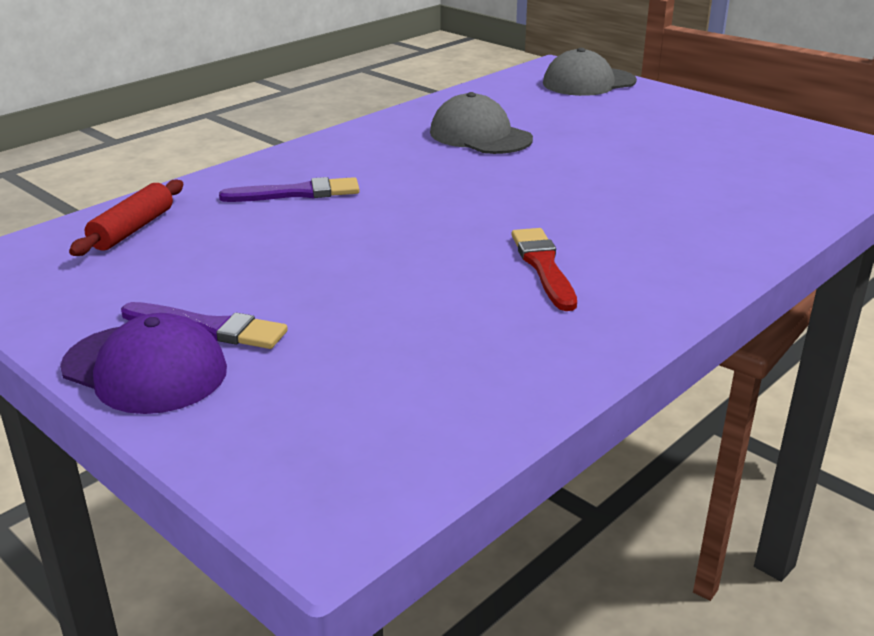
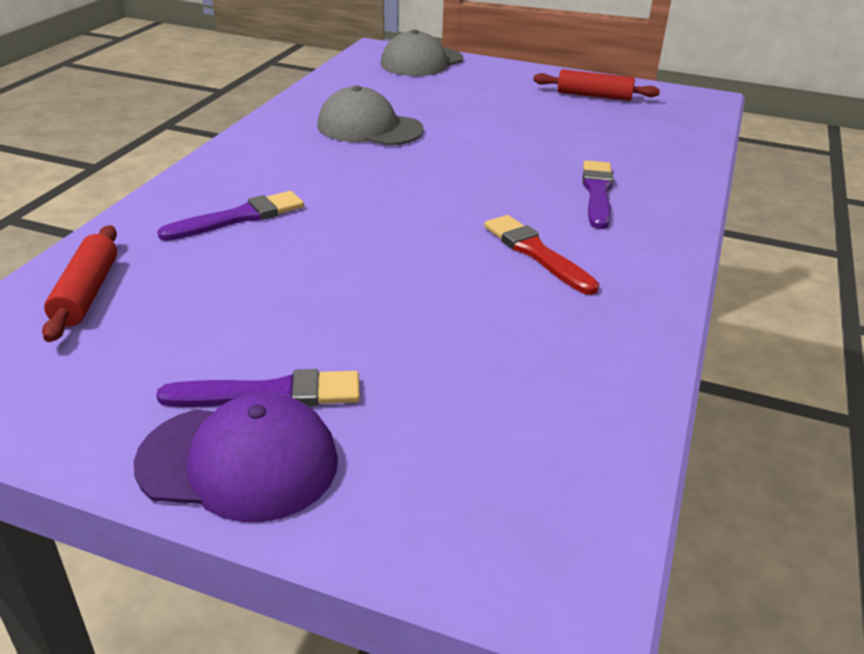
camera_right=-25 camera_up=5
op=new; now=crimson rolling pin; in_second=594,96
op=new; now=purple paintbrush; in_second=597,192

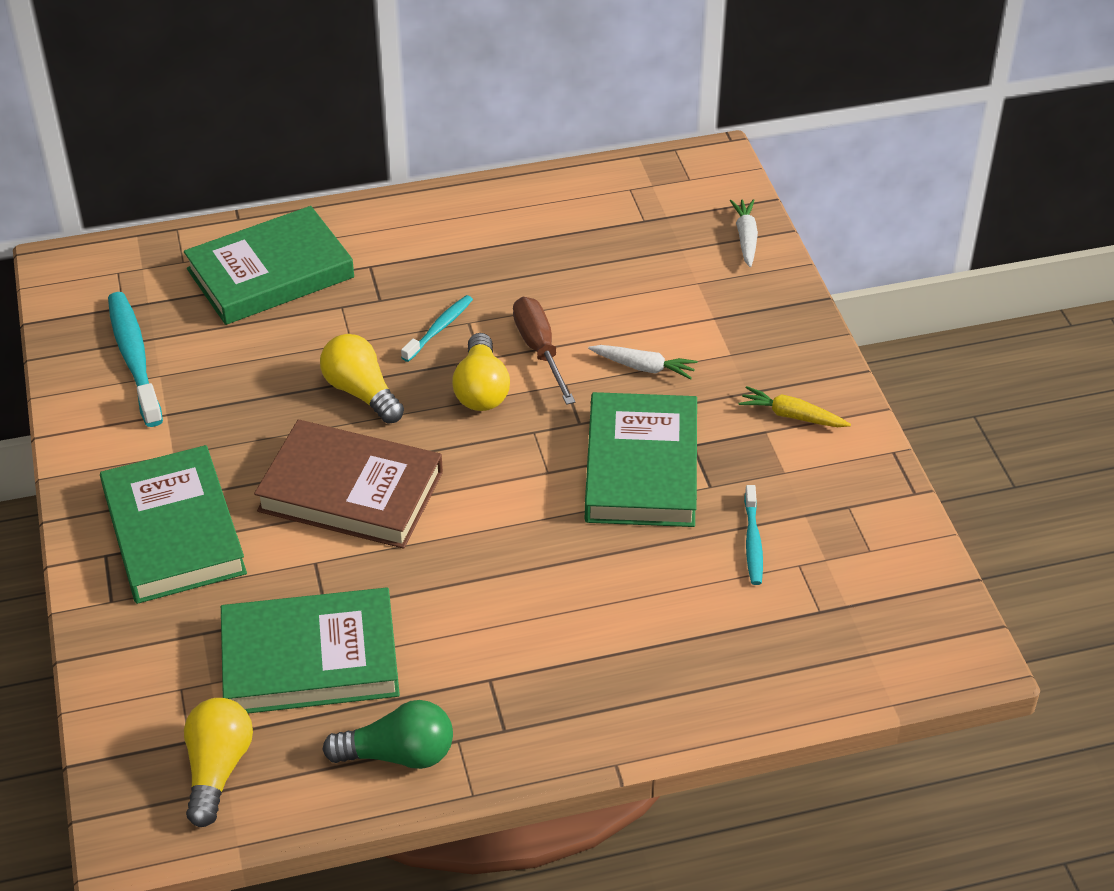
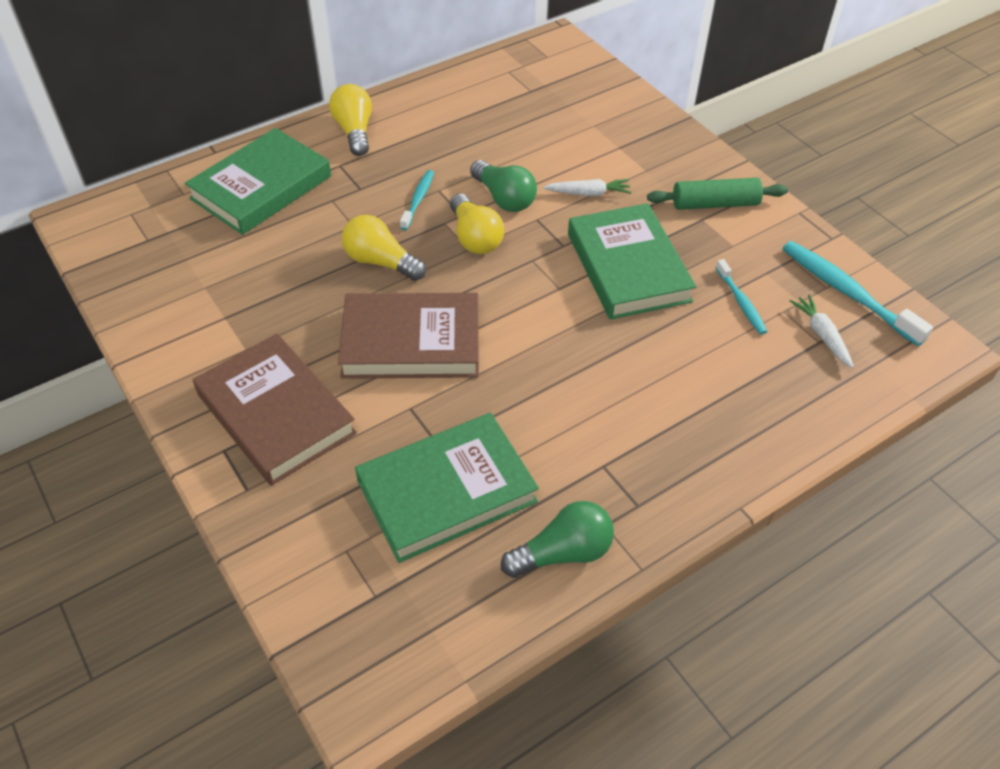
camera_right=-20 camera_up=5
op=shifted; was=snow-white carrot; in_first=745,238; in_second=822,335
op=shifted; was=aqua dental brush; in_first=134,359; in_second=847,293
op=swapped; was=russet flat screwdriver; now=emerald lightbulb; in_first=540,350; in_second=504,198
op=swapped; was=bright yellow carrot; now=emerald rolling pin; in_first=792,416; in_second=715,204
op=repainted; was=emerald hardcover; now=russet hardcover; in_first=173,531; in_second=276,414
op=shifted; was=bright yellow lightbulb; in_first=217,769; in_second=354,131

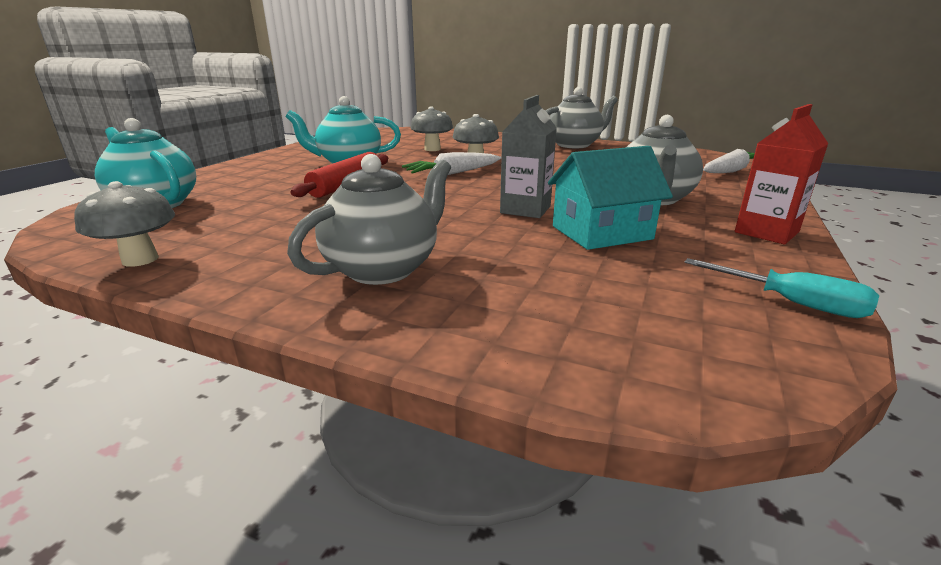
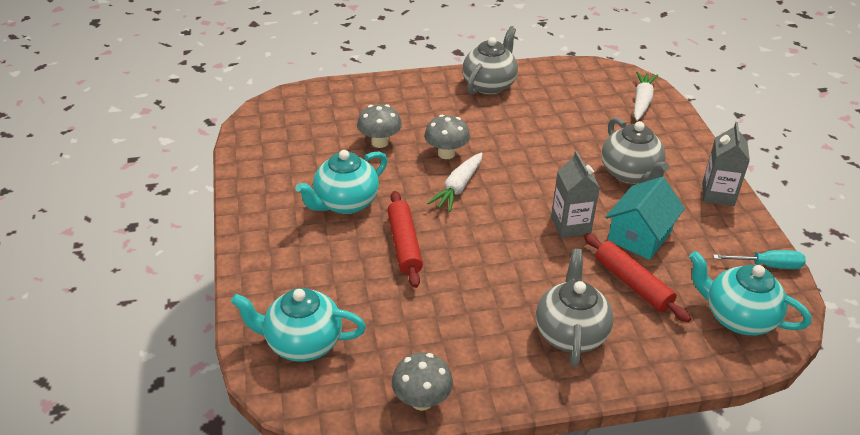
camera_right=-35 camera_up=15
op=repainted; was=crimson juice carton; now=ash-grey juice carton; in_first=766,232; in_second=718,194
op=new; now=crimson rolling pin; in_second=632,284
op=new; now=aqua tea pot; in_second=738,317

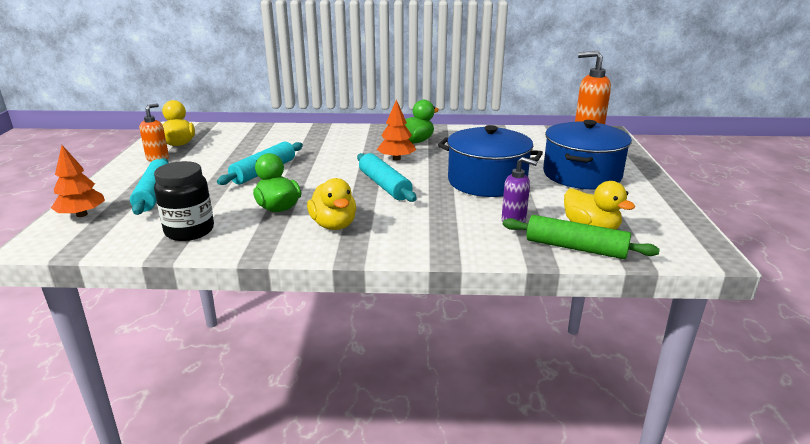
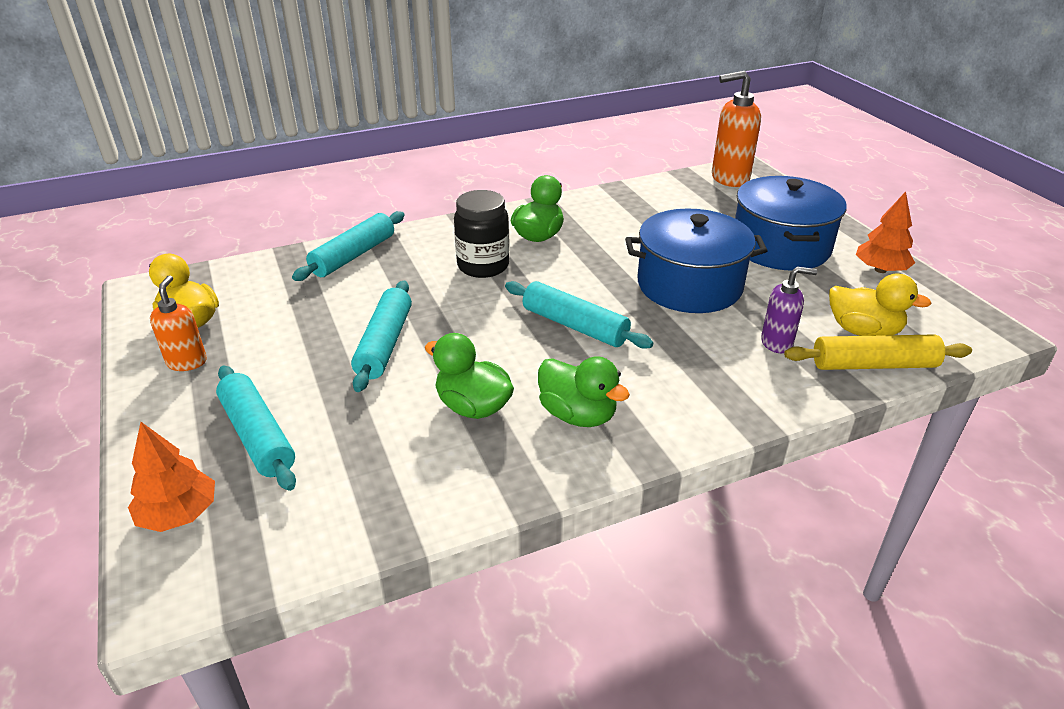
camera_right=-25 camera_up=10
op=shifted; was=orange toy tree; in_first=396,158; in_second=880,270
op=shifted; was=black preserve jar; in_first=189,231; in_second=483,266
op=repainted; was=bright yellow duck; now=emerald duck; in_first=334,225; in_second=578,415
op=repainted; was=emerald rolling pin; now=bright yellow rolling pin; in_first=575,248; in_second=873,365
op=new; now=aqua rolling pin; in_second=353,256

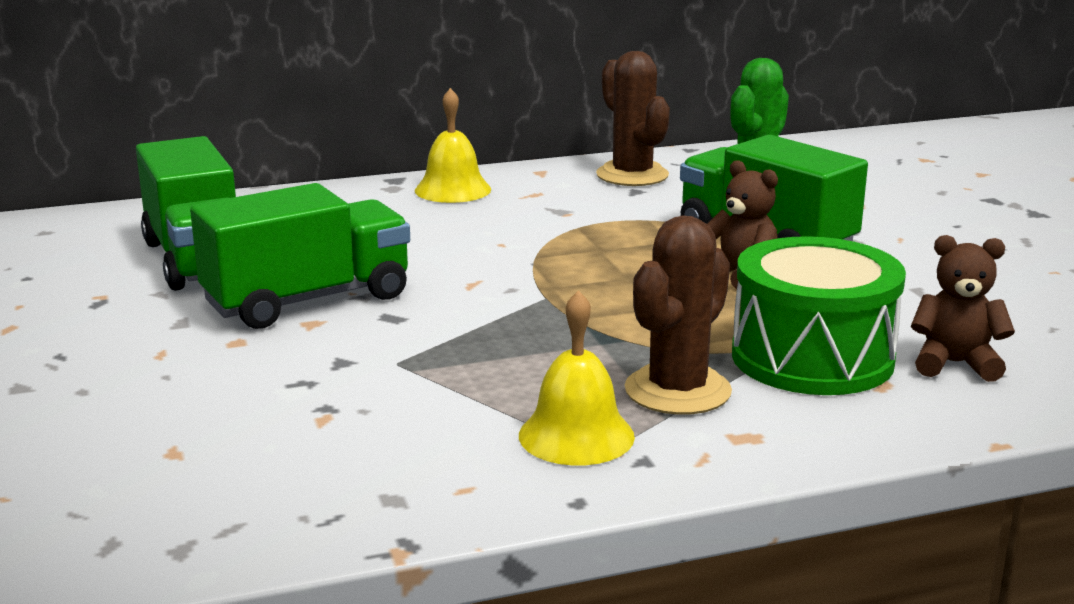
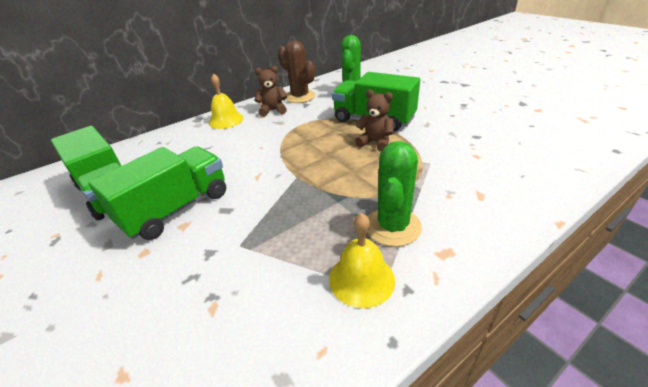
camera_right=-15 camera_up=15
op=repainted; was=russet saguaro cactus; now=emerald saguaro cactus; in_first=677,391; in_second=393,226
op=shifted; was=russet teddy; in_first=955,364; in_second=273,110
op=gone; was=emerald drum; in_first=812,358

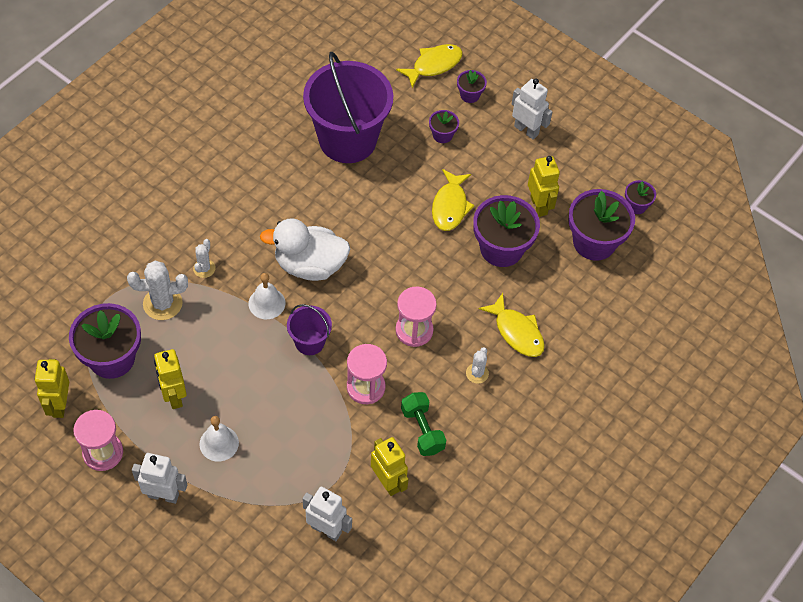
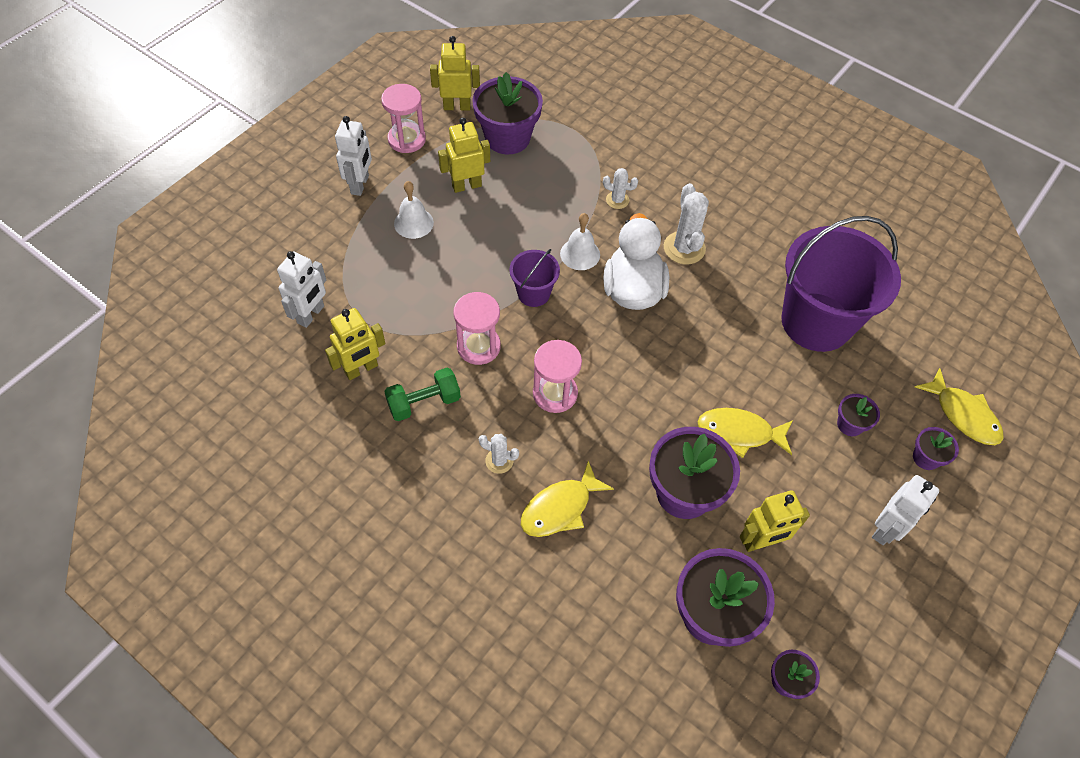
camera_right=90 camera_up=0
op=shifted; was=snow-white saguaro cactus; in_first=162,303; in_second=684,248

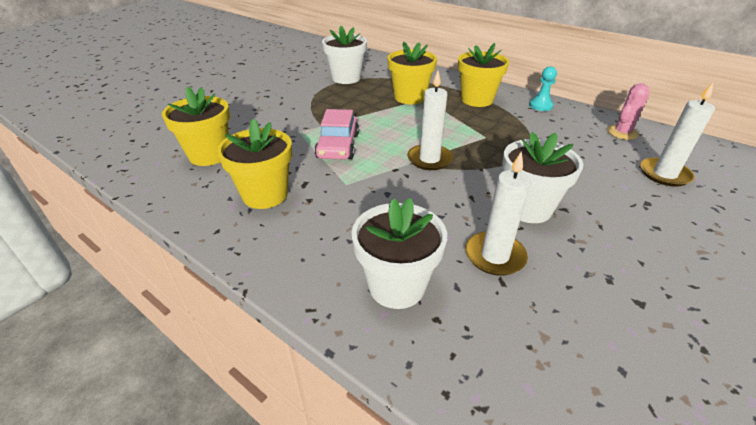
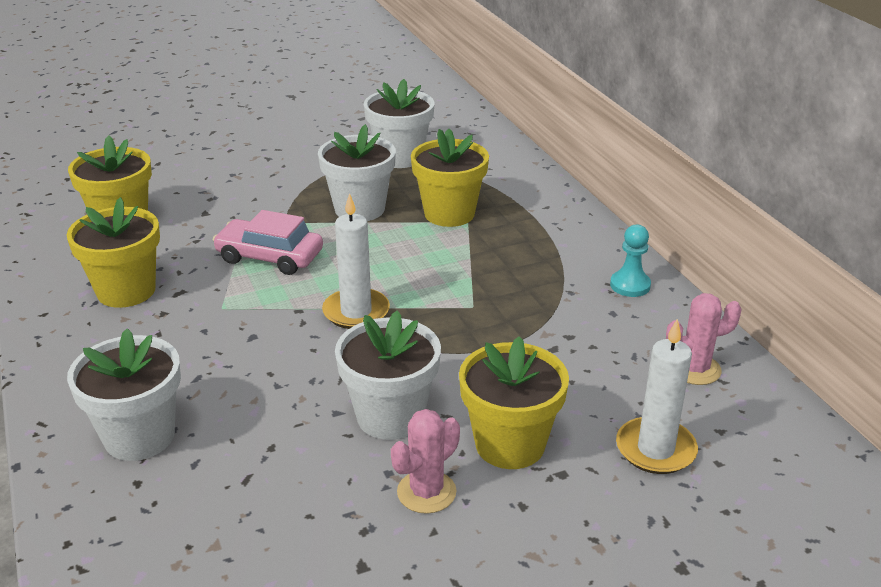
camera_right=30 camera_up=-5
op=shifted; was=bright yellow plant pot; in_first=477,100; in_second=510,444
op=rotated; was=rose-pink car; in_first=338,146; in_second=269,257; clockwise=75
op=gone; was=snow-white candle; in_first=495,256
op=new; now=snow-white plant pot; in_second=359,209
op=new; now=rose-pink saguaro cactus; in_second=426,492

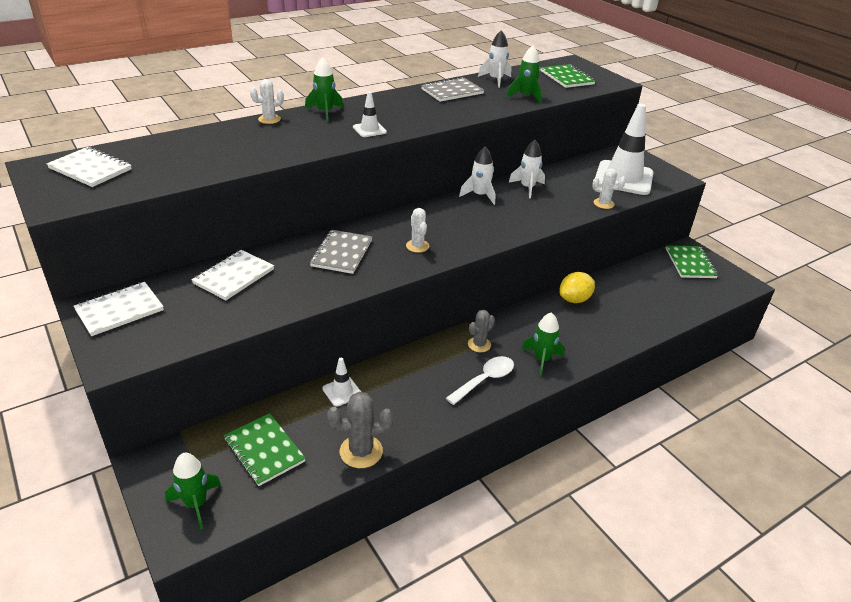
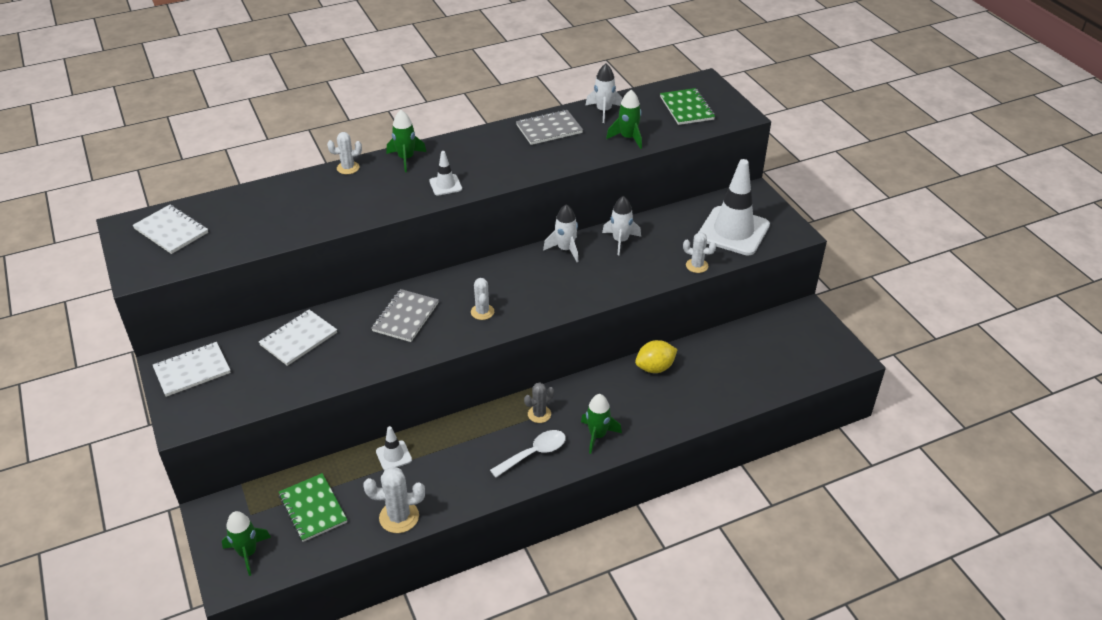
camera_right=10 camera_up=5
op=gone; was=emerald notepad; in_first=690,263
op=repainted; was=ash-grey saguaro cactus; now=snow-white saguaro cactus; in_first=361,451; in_second=399,517

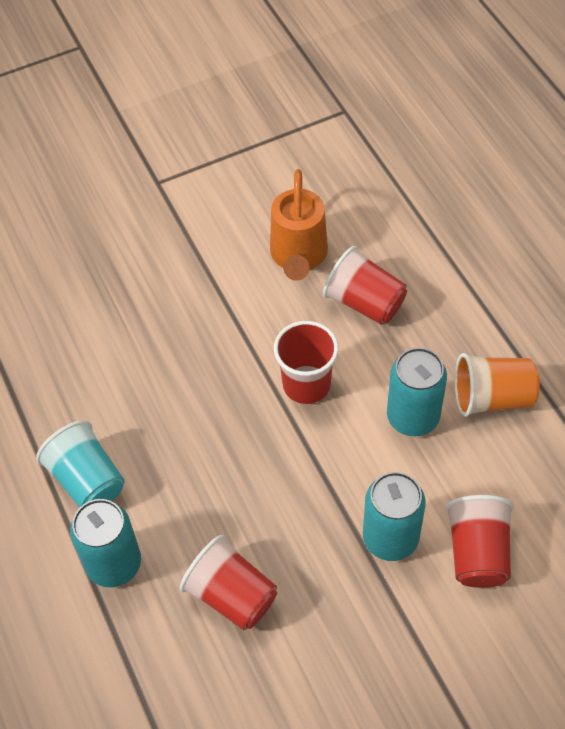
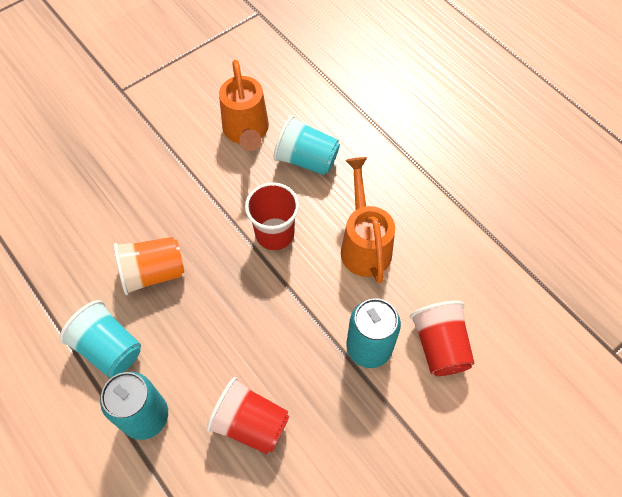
camera_right=-15 camera_up=5
op=repainted; was=crimson cup; now=aqua cup; in_first=364,302; in_second=306,159
op=swapped; was=aqua can; now=orange watering can; in_first=412,417; in_second=364,245
op=shifted; was=orange cup; in_first=492,398; in_second=153,273

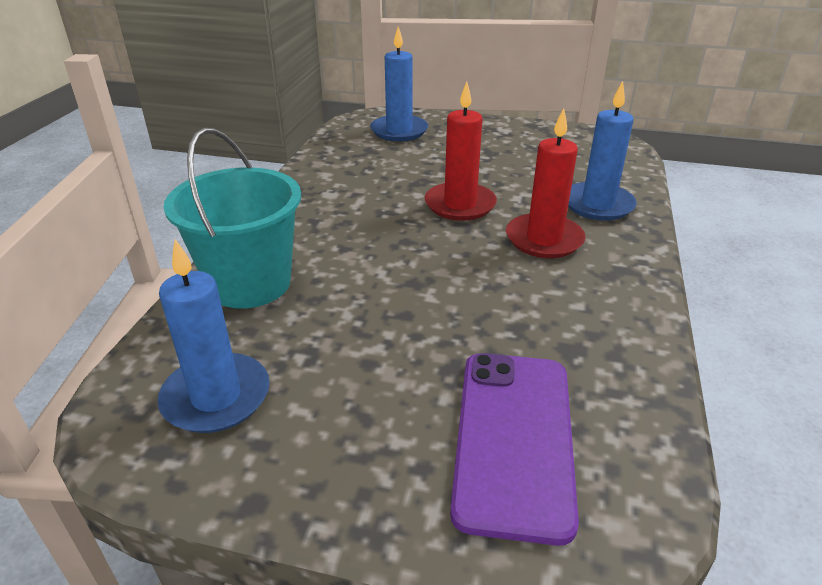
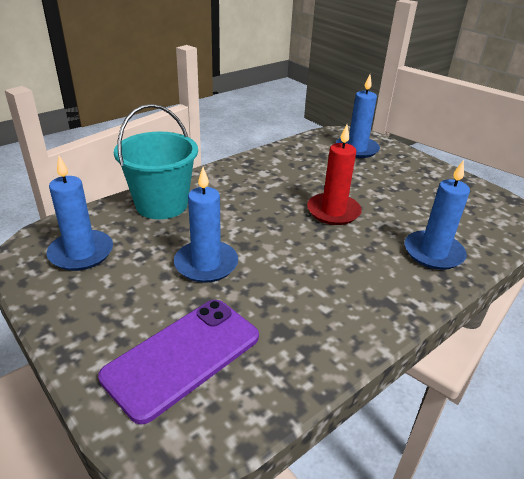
camera_right=35 camera_up=0
op=gone; was=crimson candle; in_first=544,239
op=new; now=blue candle; in_second=206,264

